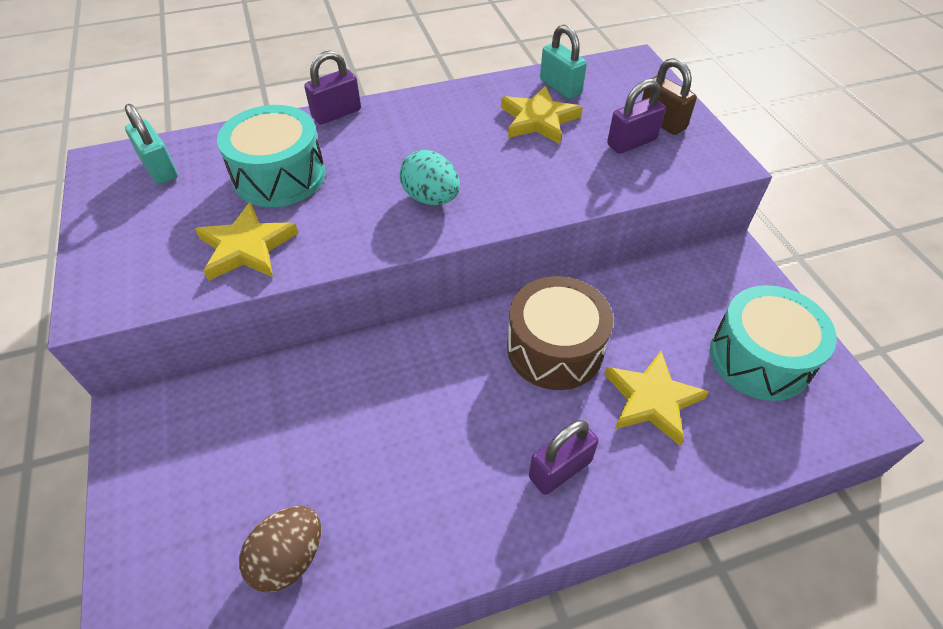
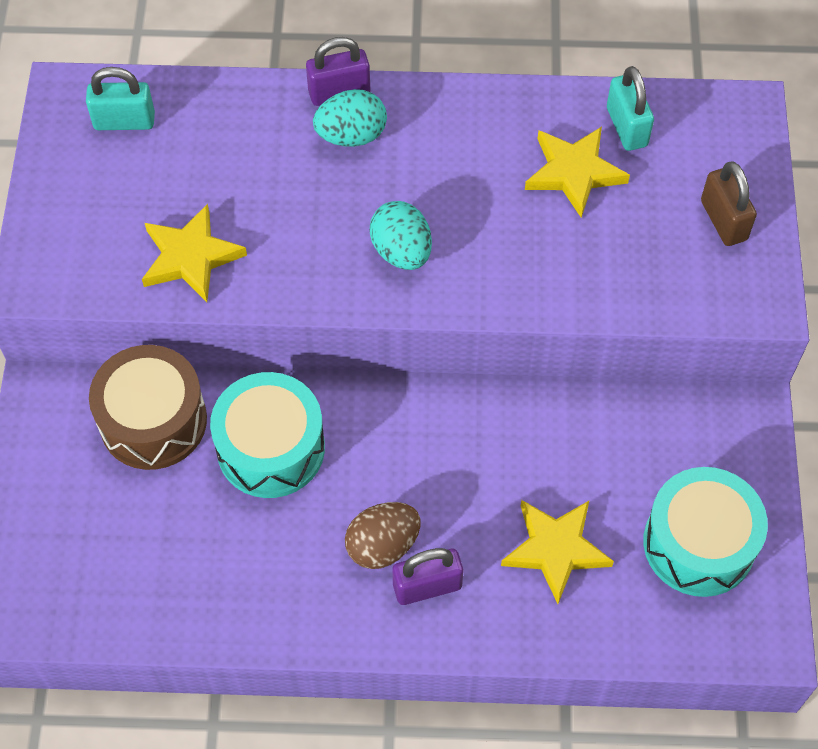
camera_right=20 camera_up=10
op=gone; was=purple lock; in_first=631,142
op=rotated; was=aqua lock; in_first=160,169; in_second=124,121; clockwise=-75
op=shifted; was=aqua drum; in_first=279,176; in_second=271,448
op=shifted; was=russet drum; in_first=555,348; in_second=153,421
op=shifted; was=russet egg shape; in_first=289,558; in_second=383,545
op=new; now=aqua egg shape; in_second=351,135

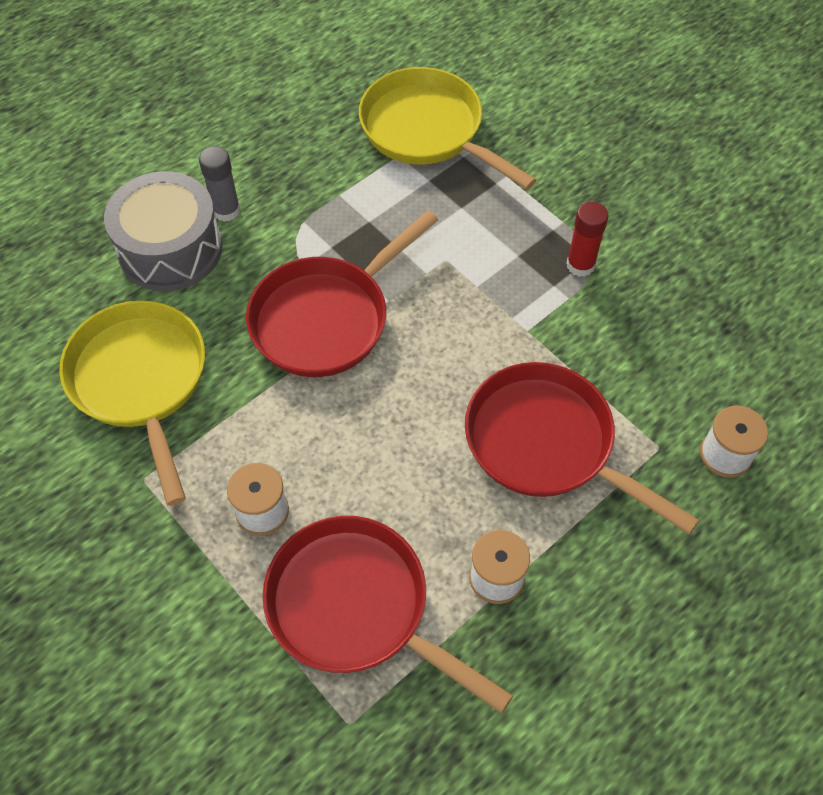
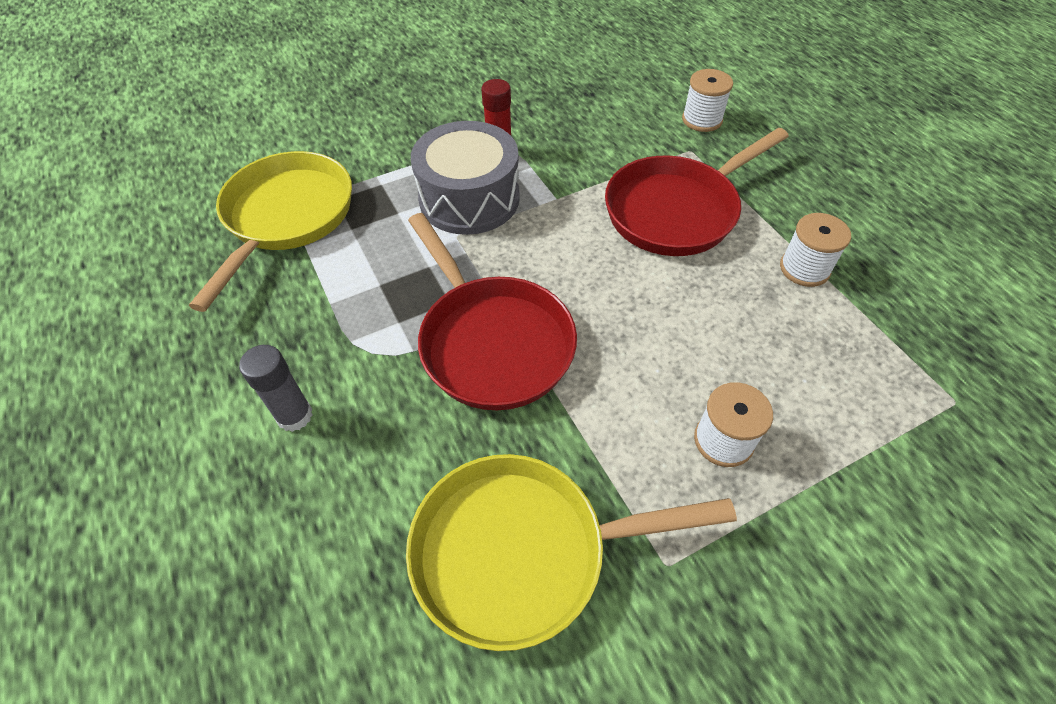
camera_right=-75 camera_up=-5
op=rotated; was=bright yellow pan; in_first=427,130; in_second=286,217; clockwise=135
op=shifted; was=ash-grey drum; in_first=170,249; in_second=469,198
op=gone; was=crimson pan; in_first=357,607

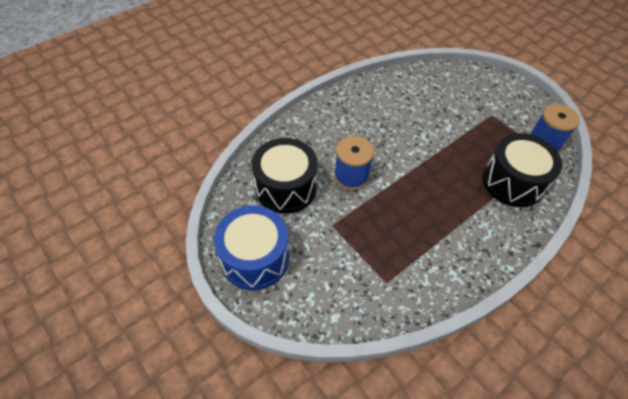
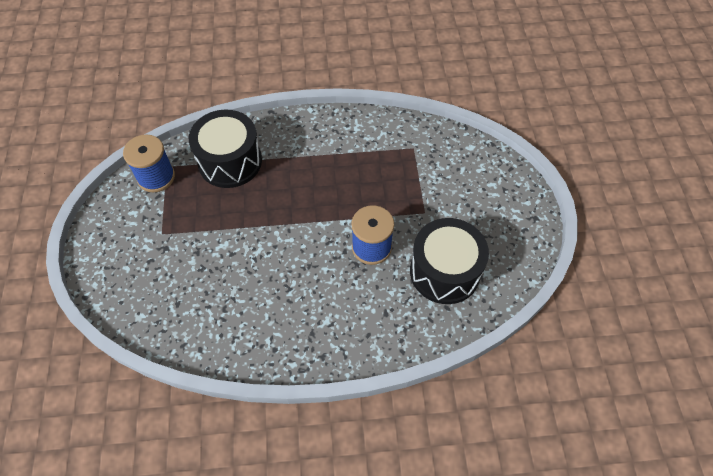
camera_right=-145 camera_up=5
op=gone; was=blue drum; in_first=255,258

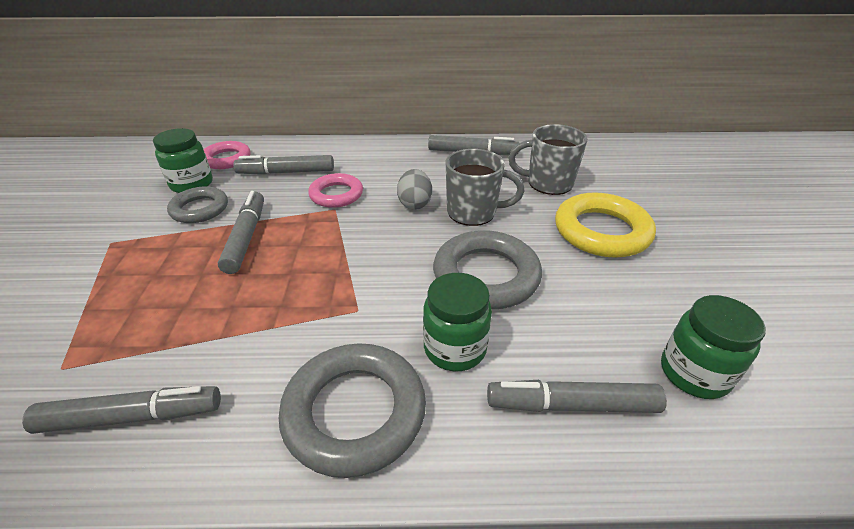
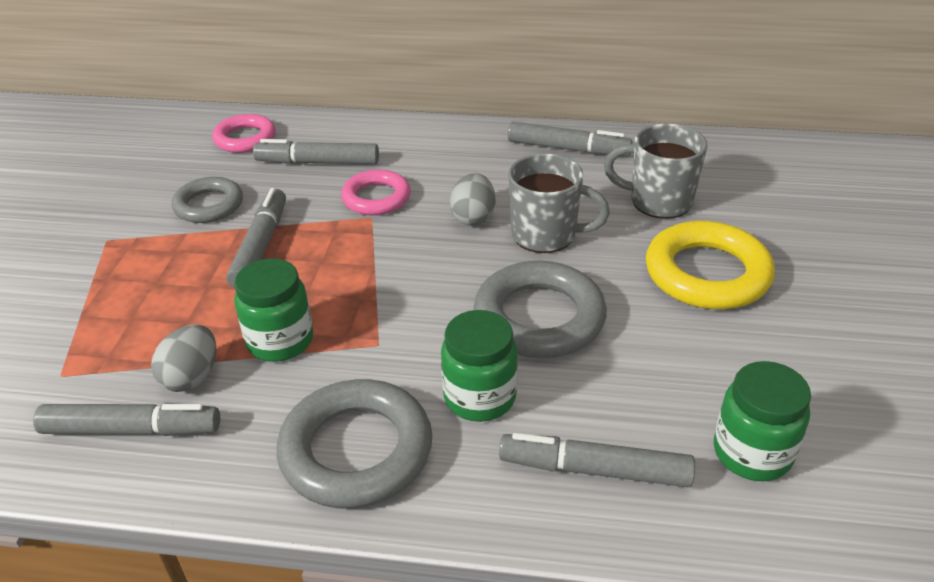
camera_right=10 camera_up=0
op=shifted; was=emerald preserve jar; in_first=192,184; in_second=280,341
op=new; now=ash-grey egg shape; in_second=192,377

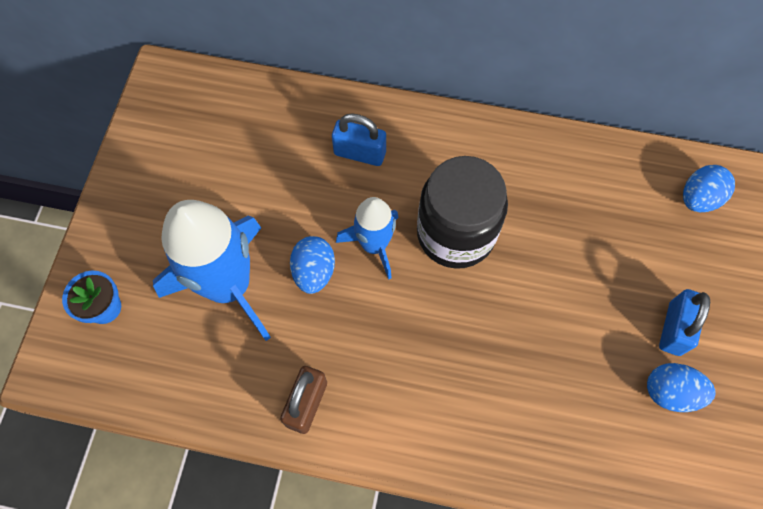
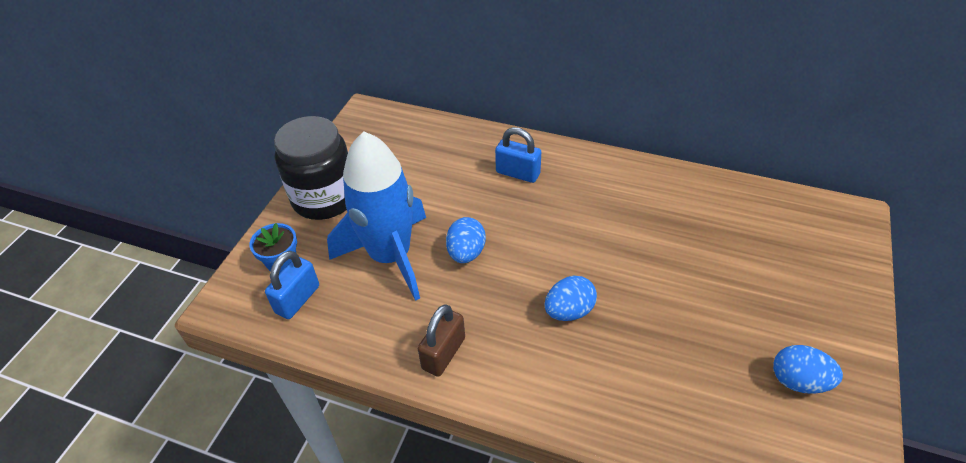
camera_right=10 camera_up=-20
op=shifted; was=black preserve jar; in_first=456,233; in_second=324,198
op=shifted; was=blue egg shape; in_first=698,198; in_second=569,311
op=gone; was=blue spaceship; in_first=374,245
op=shifted; was=blue lock; in_first=674,328; in_second=297,299

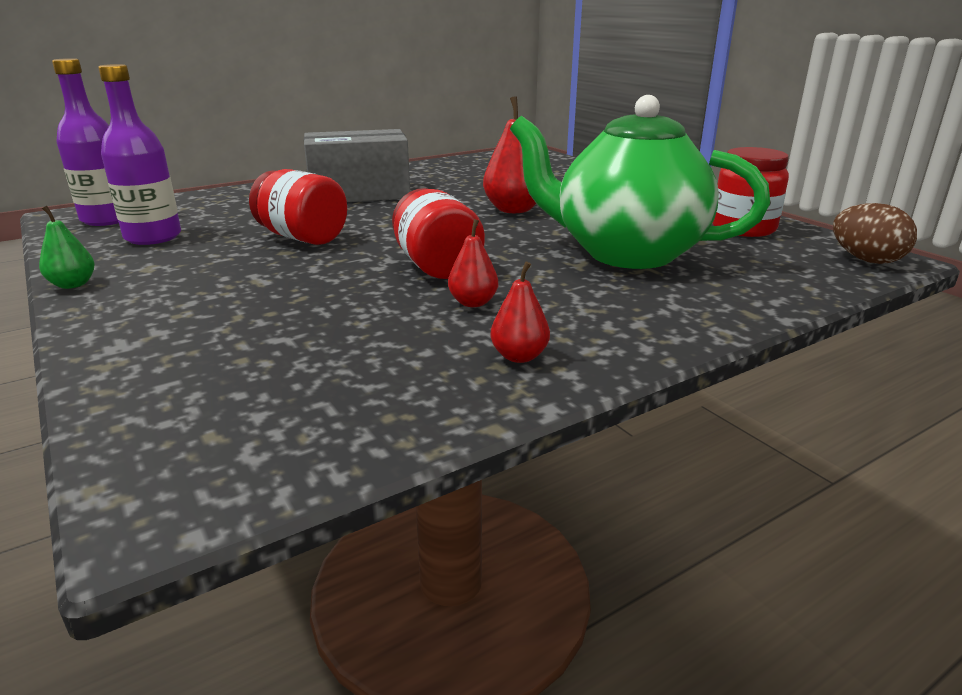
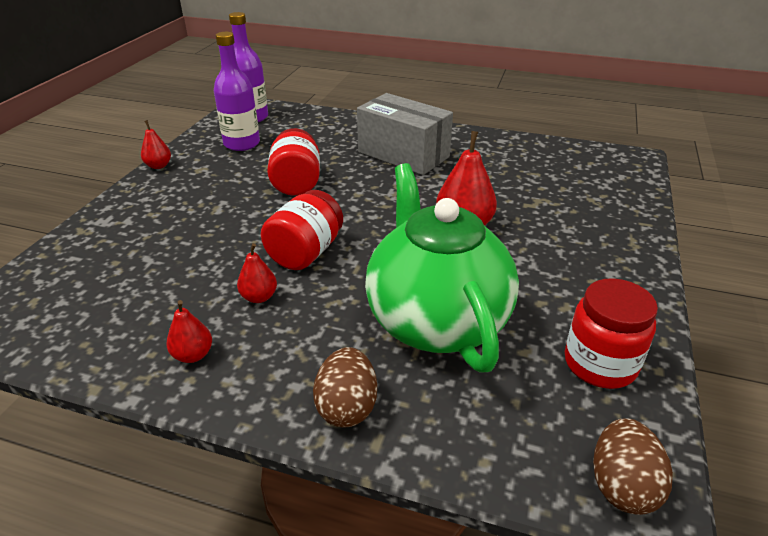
camera_right=50 camera_up=10
op=repainted; was=emerald pear; now=crimson pear; in_first=73,284; in_second=158,166
op=new; now=russet egg shape; in_second=347,407

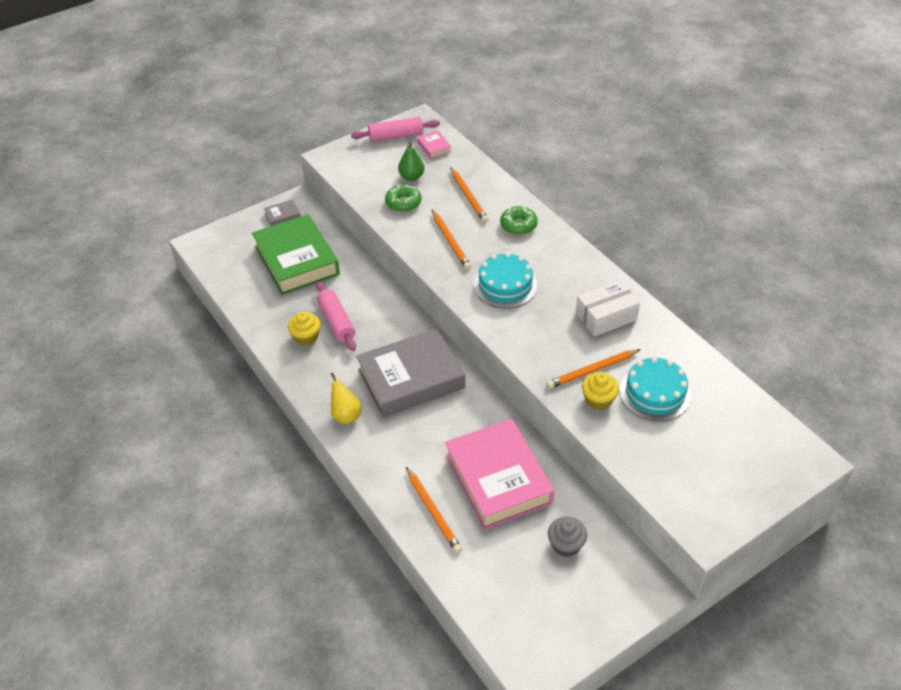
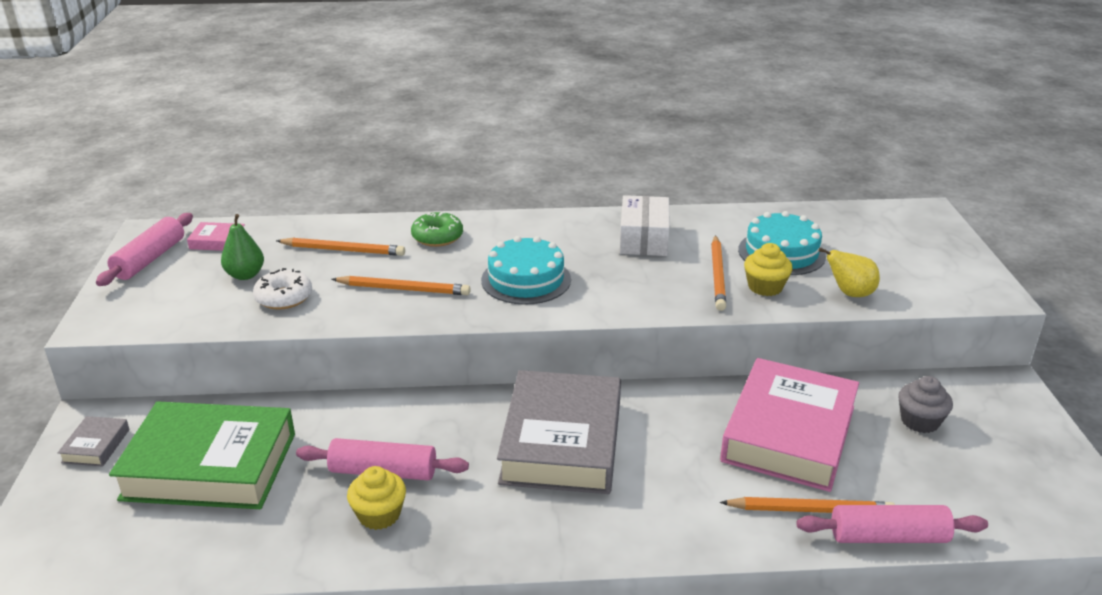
camera_right=-60 camera_up=-15
op=repainted; was=emerald doughnut; now=snow-white doughnut; in_first=403,203; in_second=284,297
op=shifted; was=bright yellow pear; in_first=346,415; in_second=850,293
op=rotated; was=rose-pink hardcover; in_first=498,479; in_second=788,433; clockwise=-75
op=new; now=rose-pink rolling pin; in_second=888,536

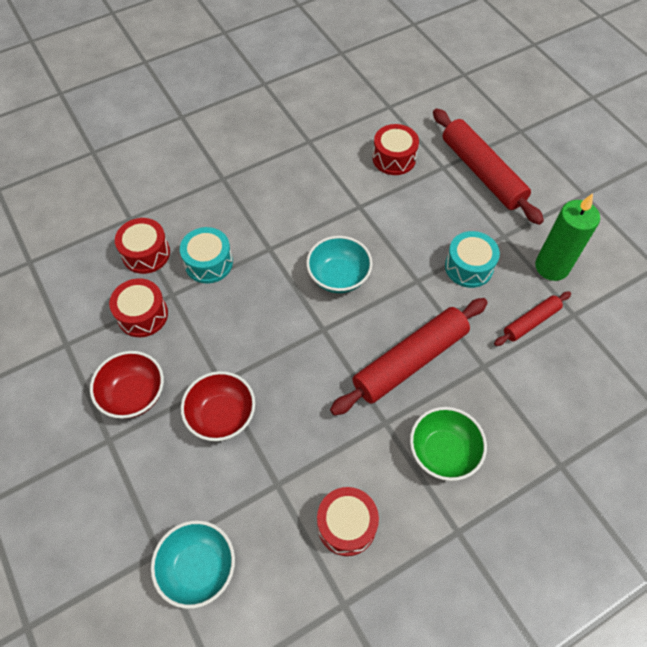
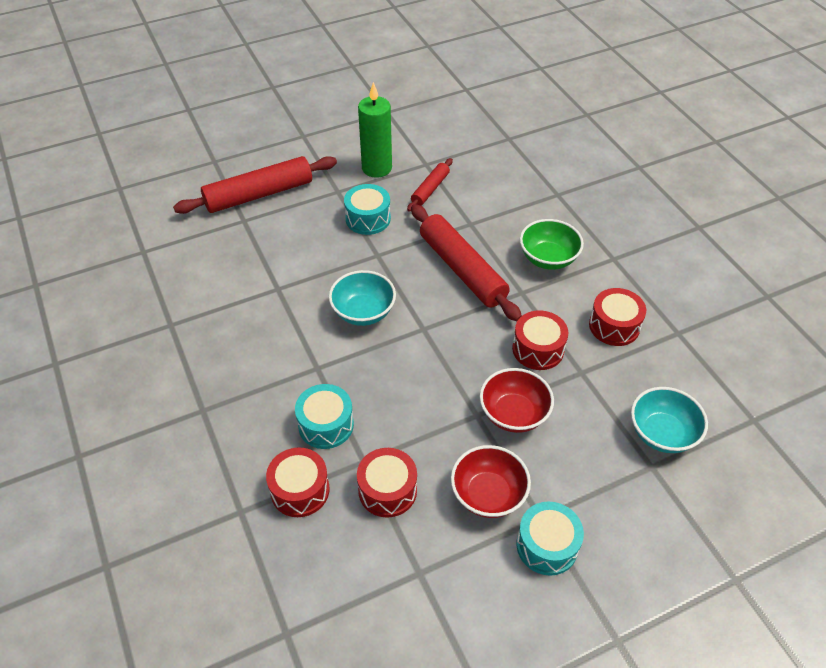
camera_right=-85 camera_up=-10
op=shifted; was=crimson drum; in_first=394,158; in_second=538,349
op=rotated; was=crimson rolling pin; in_first=531,322; in_second=430,189; clockwise=60
op=new; now=aqua drum; in_second=547,545

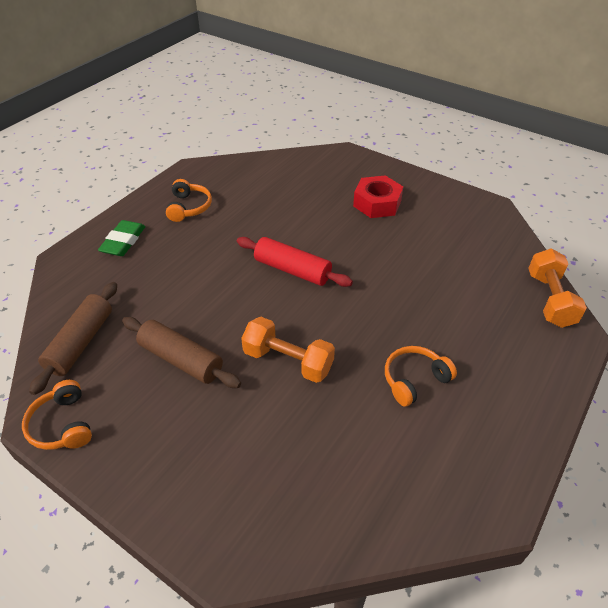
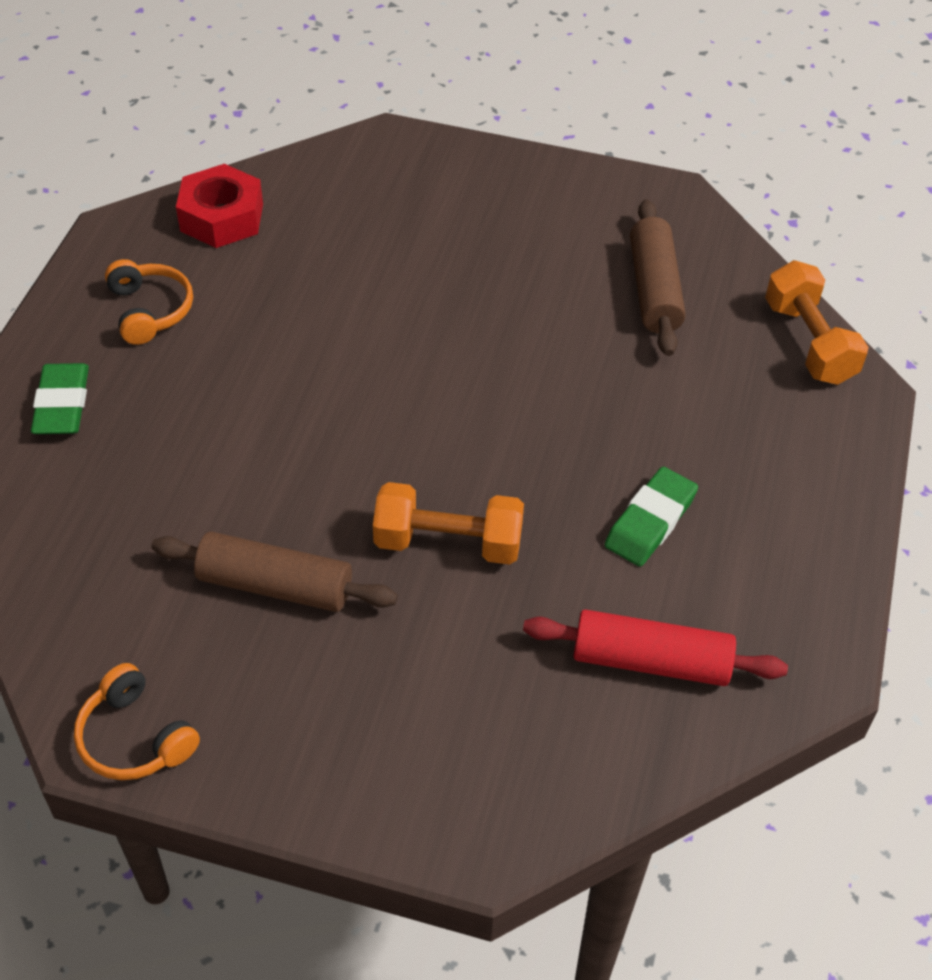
camera_right=-20 camera_up=5
op=shifted; was=crimson nut; in_first=377,203; in_second=222,217
op=shifted; was=crimson rolling pin; in_first=292,270; in_second=651,661
op=shifted; was=russet rolling pin; in_first=81,343; in_second=654,289
op=swapped; was=orange headphones; now=emerald eraser; in_first=414,380; in_second=650,521

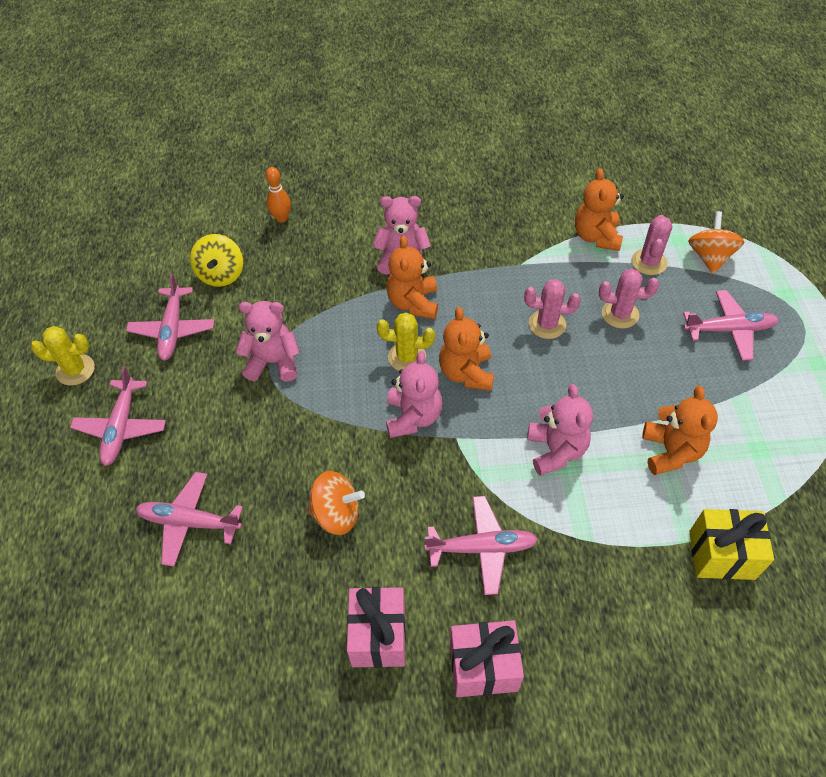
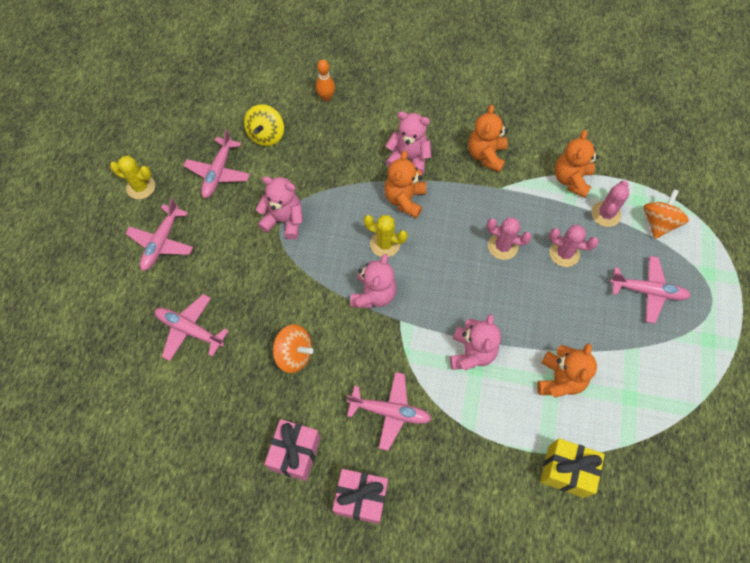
camera_right=15 camera_up=10
op=shifted; was=orange teddy; in_first=466,373; in_second=486,155

